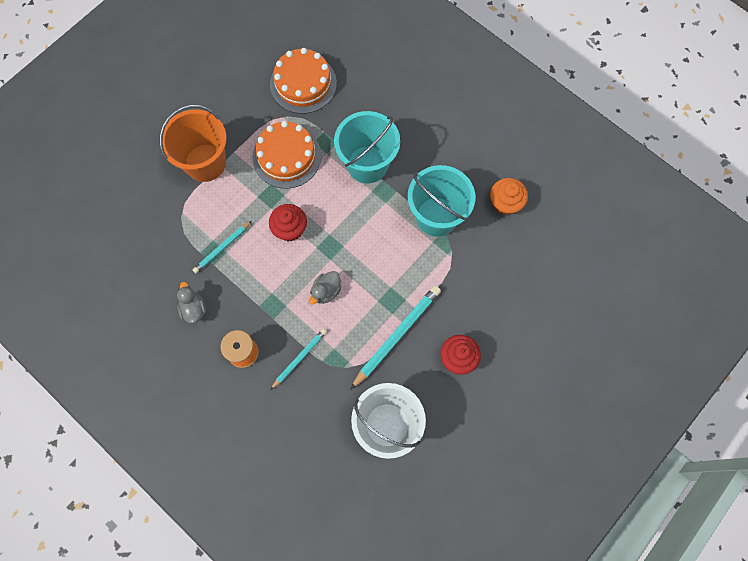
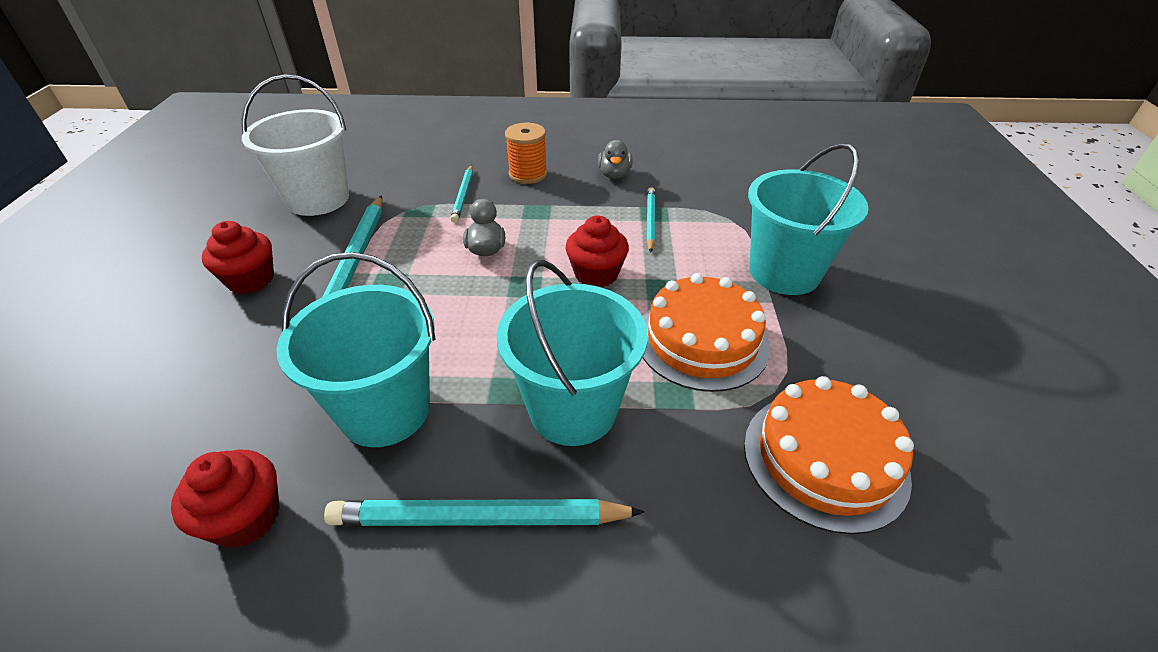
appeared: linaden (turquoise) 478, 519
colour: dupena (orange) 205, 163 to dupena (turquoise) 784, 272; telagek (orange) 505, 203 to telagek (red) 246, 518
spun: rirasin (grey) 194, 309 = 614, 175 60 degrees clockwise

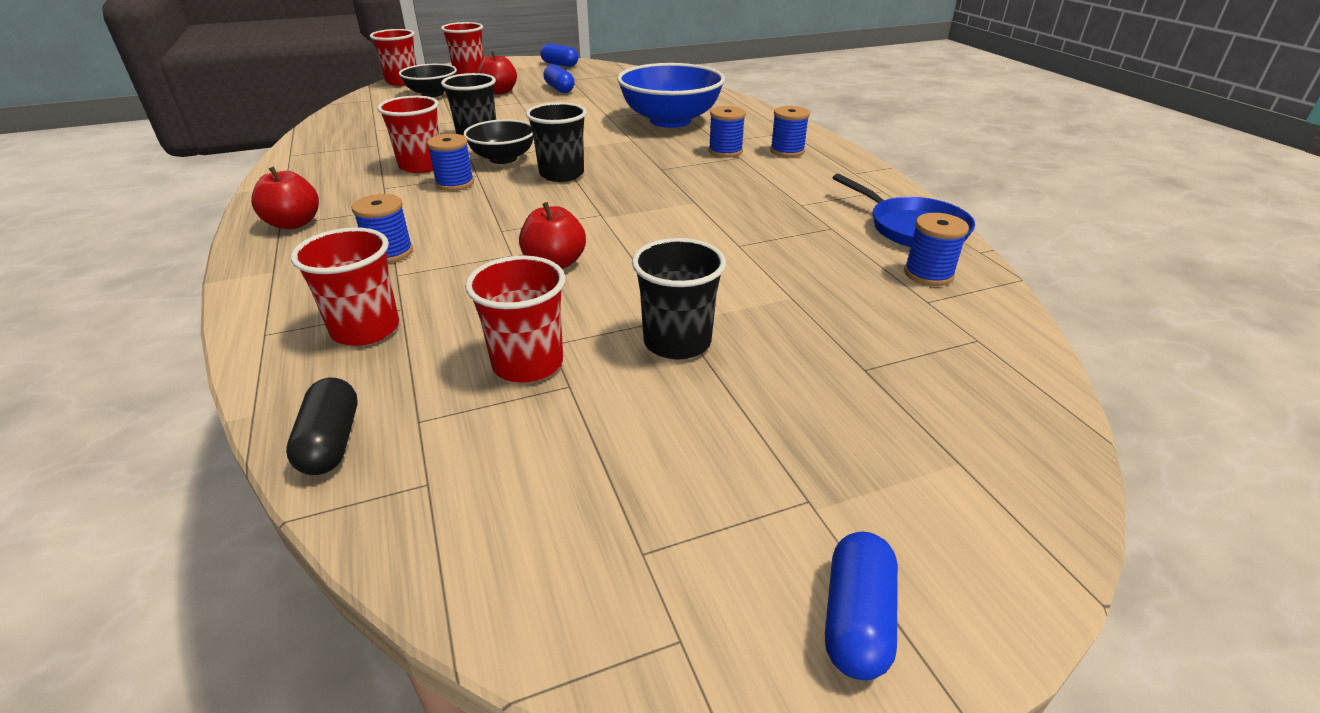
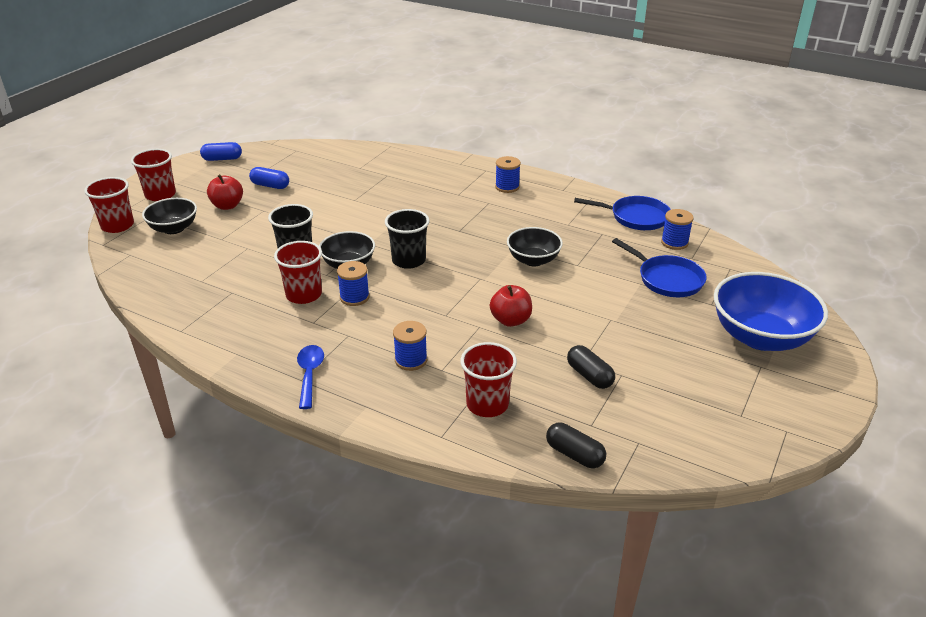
missing: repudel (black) 677, 342; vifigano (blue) 725, 151; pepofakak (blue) 856, 619
appeared: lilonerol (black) 533, 260; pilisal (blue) 667, 279
relocated: lilonerol (blue) 670, 120 to 760, 337
exchanged: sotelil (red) 294, 223 to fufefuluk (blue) 310, 374; repudel (red) 528, 364 to pepofakak (black) 589, 376

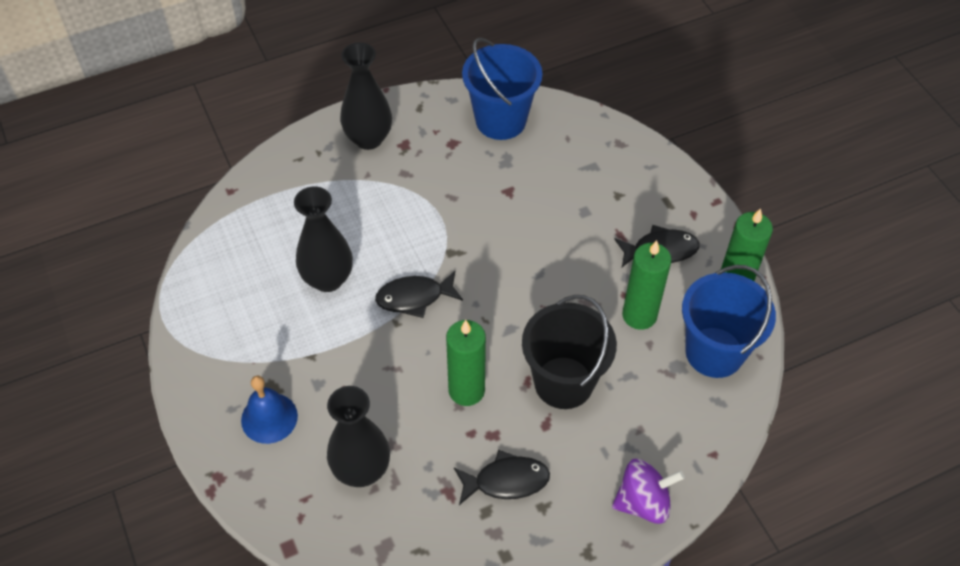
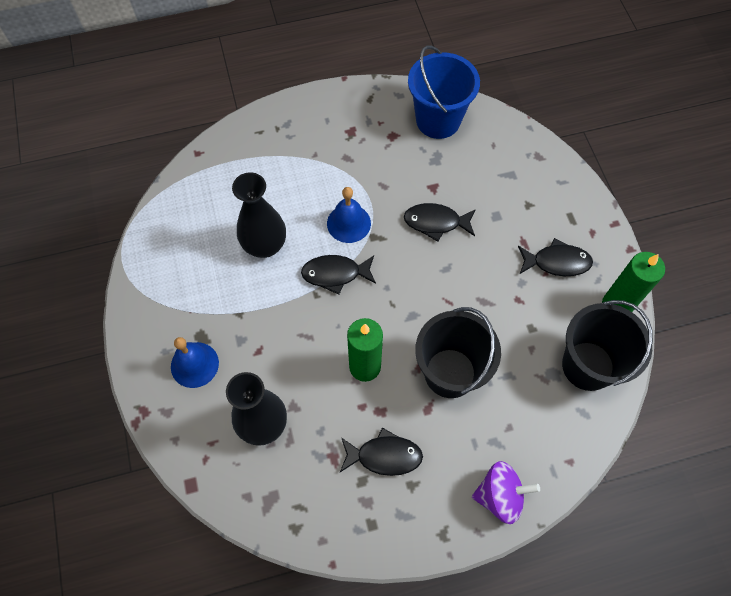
missing: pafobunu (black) 368, 138; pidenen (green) 639, 315
appeared: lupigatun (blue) 348, 223; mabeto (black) 436, 222
colour: dupena (blue) 714, 352 to dupena (black) 587, 366

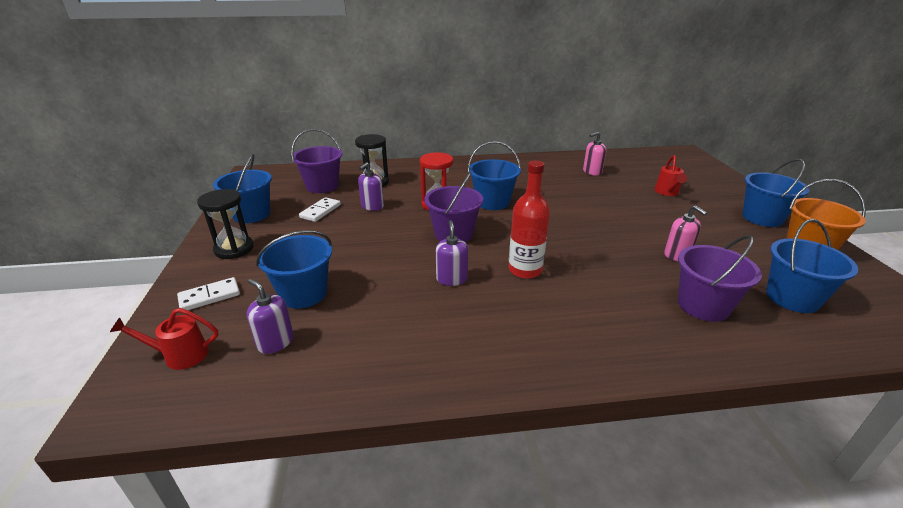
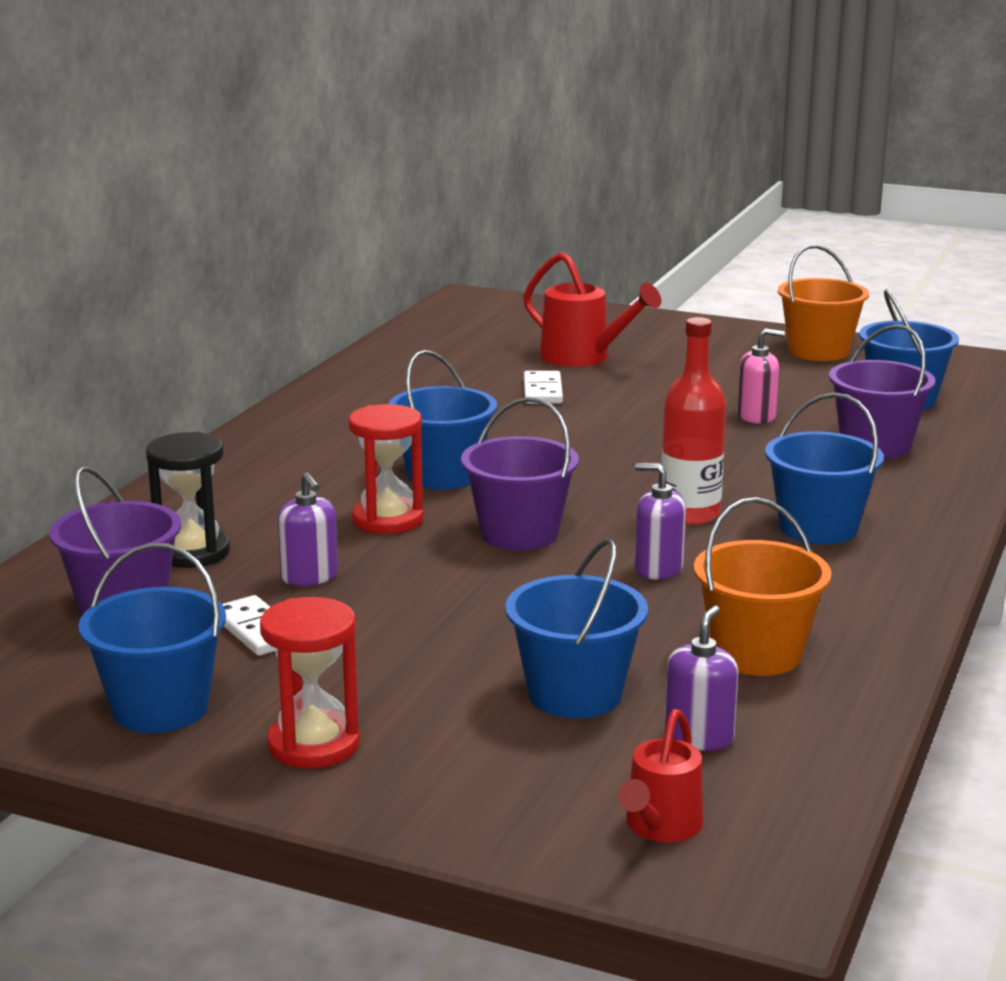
missing: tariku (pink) 592, 172
appeared: dupena (orange) 756, 654
relocated: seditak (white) 209, 296 to 543, 391; dupena (blue) 762, 218 to 818, 528
colour: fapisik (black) 234, 249 to fapisik (red) 313, 744
spun: tariku (purple) 275, 342 = 699, 737 135 degrees clockwise
size: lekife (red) 667, 192 = 583, 358 x1.56

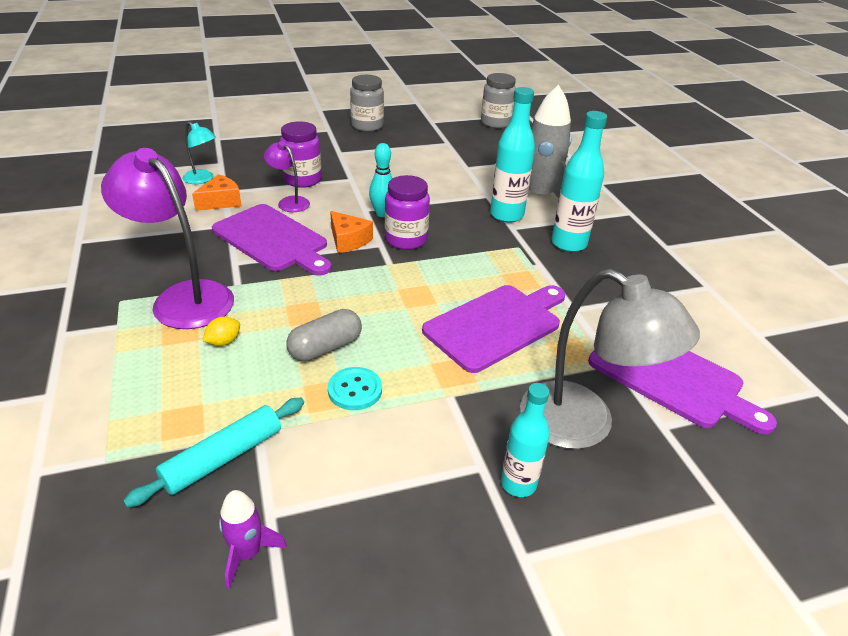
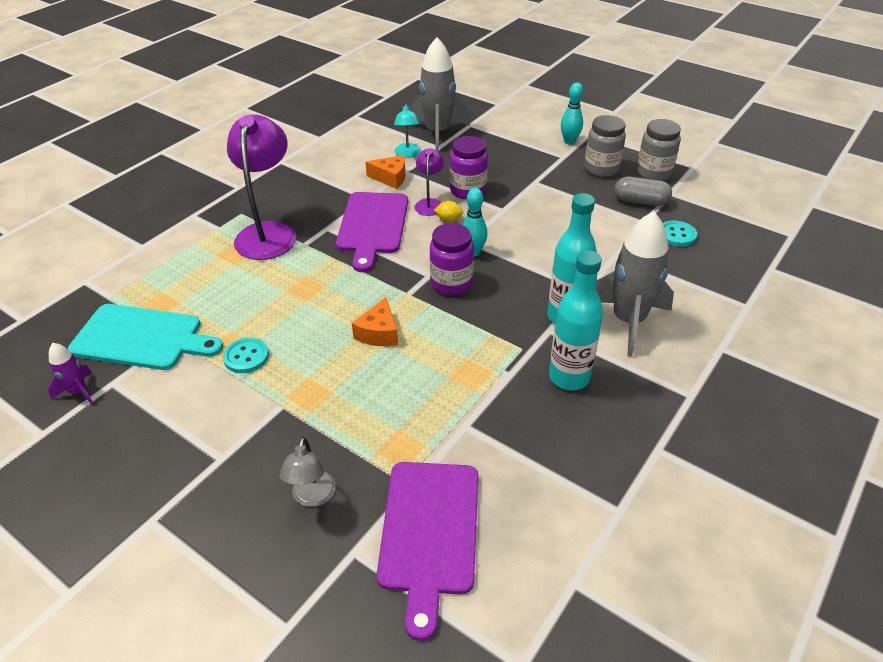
missing: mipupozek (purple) 496, 325; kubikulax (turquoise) 518, 484
appeared: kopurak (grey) 438, 133; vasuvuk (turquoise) 569, 141; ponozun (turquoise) 677, 235
relocated: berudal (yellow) 224, 342 to 448, 219; pepofakak (grey) 325, 348 to 640, 201; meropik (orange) 348, 240 to 379, 333; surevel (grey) 496, 123 to 653, 173
exchanged: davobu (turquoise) 223, 457 to mipupozek (turquoise) 142, 338
size: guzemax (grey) 583, 425 = 312, 497 x0.50

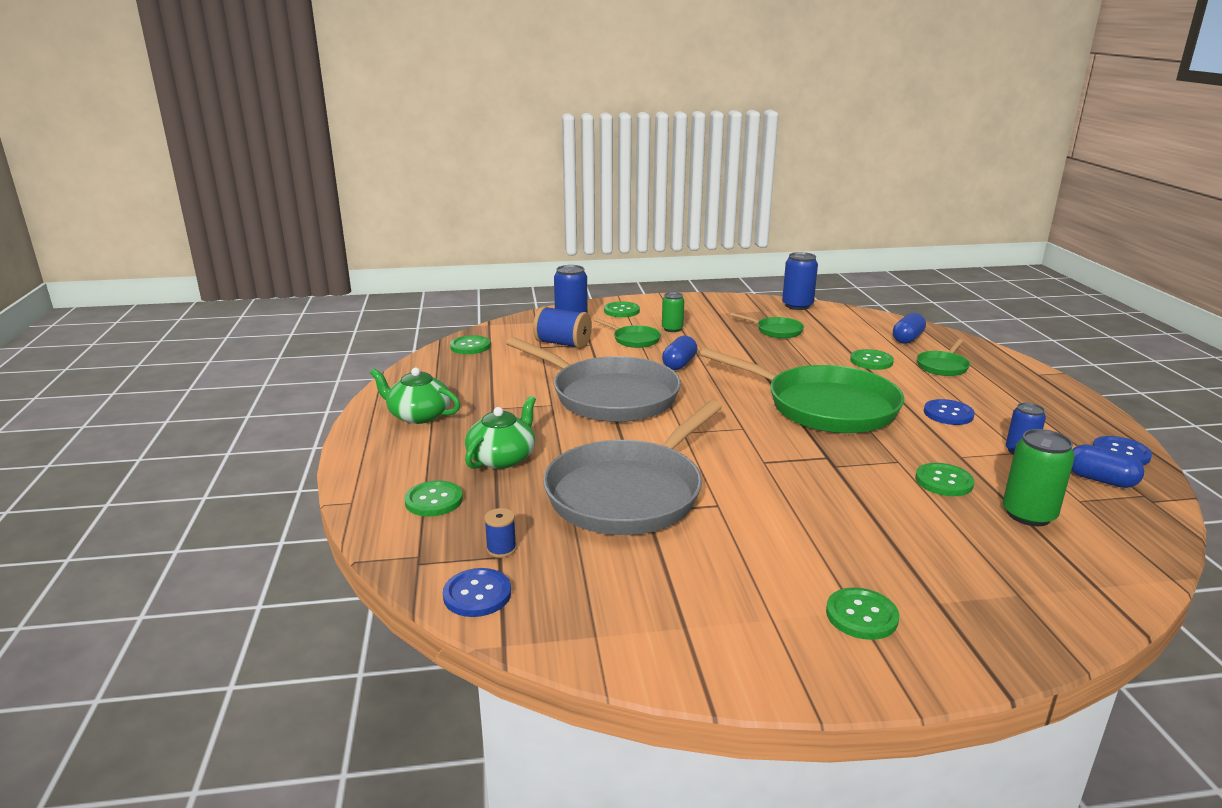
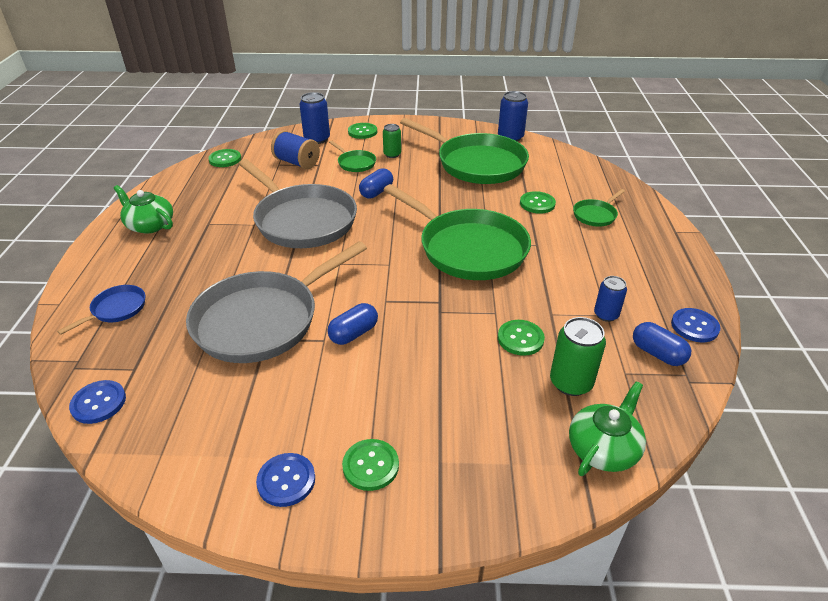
missing: vifigano (blue) 501, 549
relocated: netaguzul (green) 502, 458 to 603, 448; pepofakak (blue) 907, 339 to 354, 333; ponozun (blue) 948, 414 to 286, 480
exchanged: ponozun (green) 434, 500 to pilisal (blue) 116, 309
size: pilisal (green) 776, 331 = 476, 164 x2.30

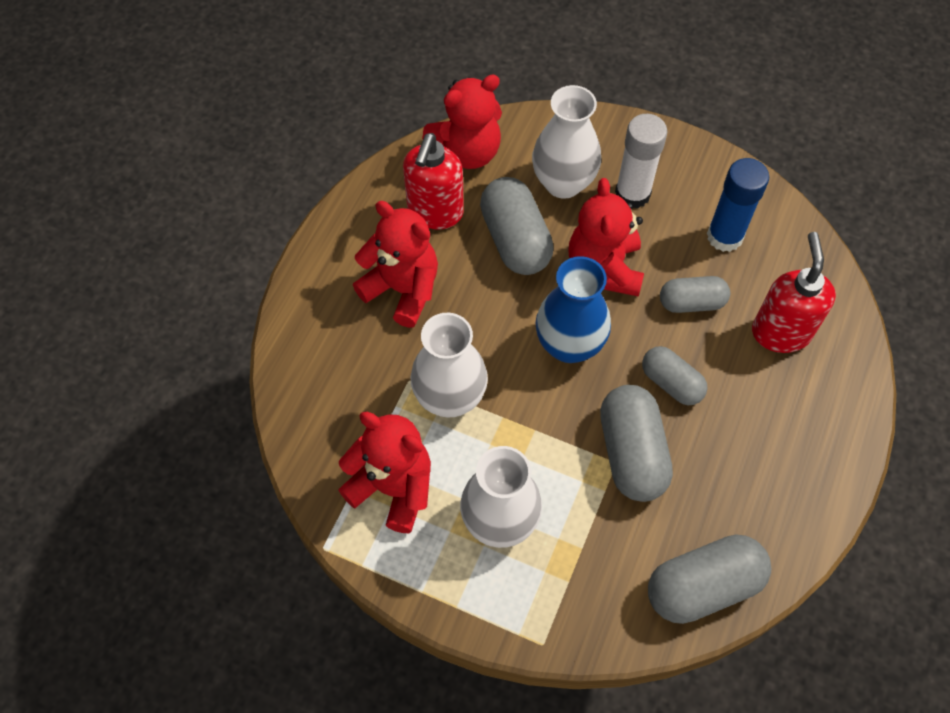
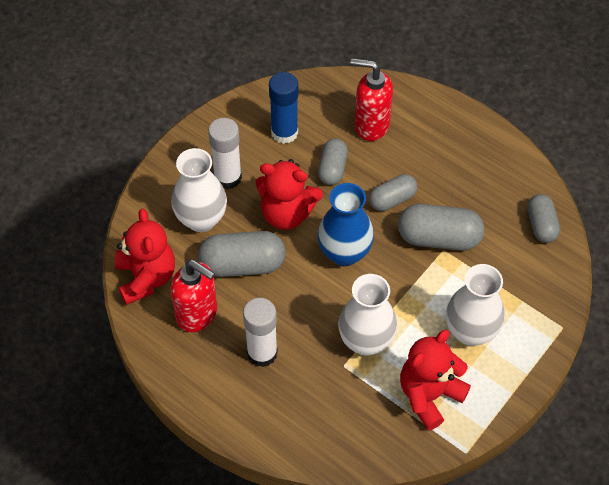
exchanged: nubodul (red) 402, 289 to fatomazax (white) 262, 353
size: pepofakak (grey) 703, 586 = 541, 225 x0.63

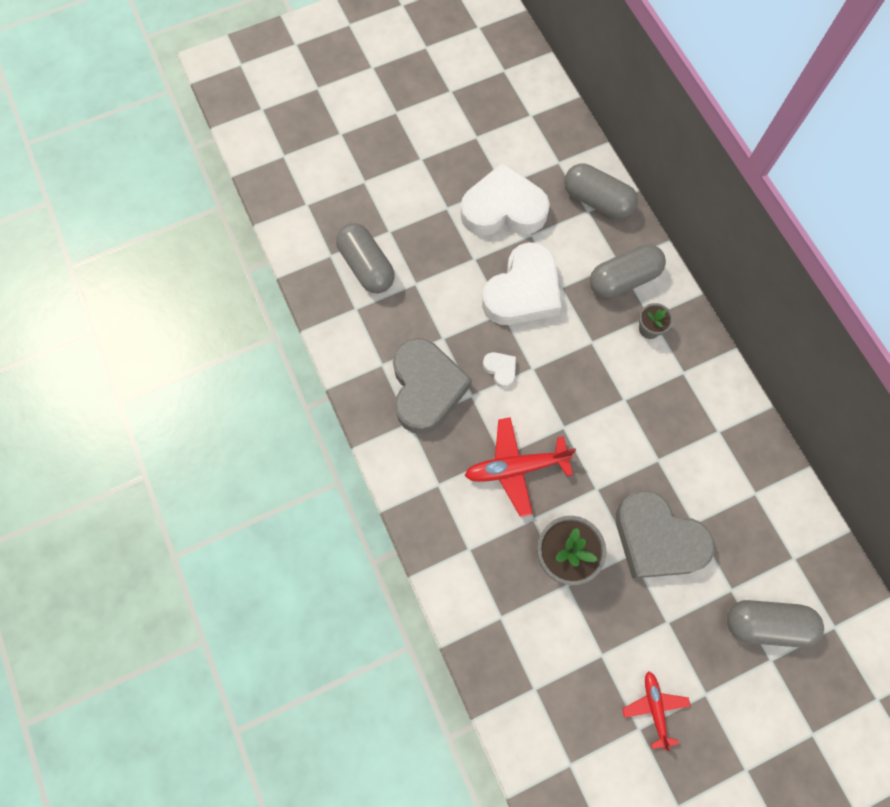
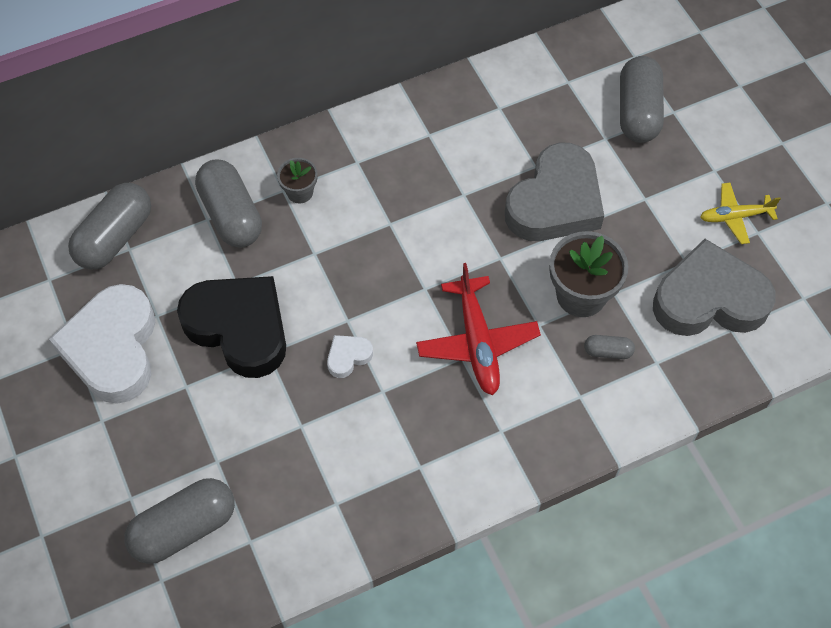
appeared: pepofakak (grey) 608, 351
relocated: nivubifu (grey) 426, 388 to 709, 299
colour: nivubifu (white) 523, 291 to nivubifu (black) 239, 328; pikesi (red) 654, 708 to pikesi (yellow) 735, 216

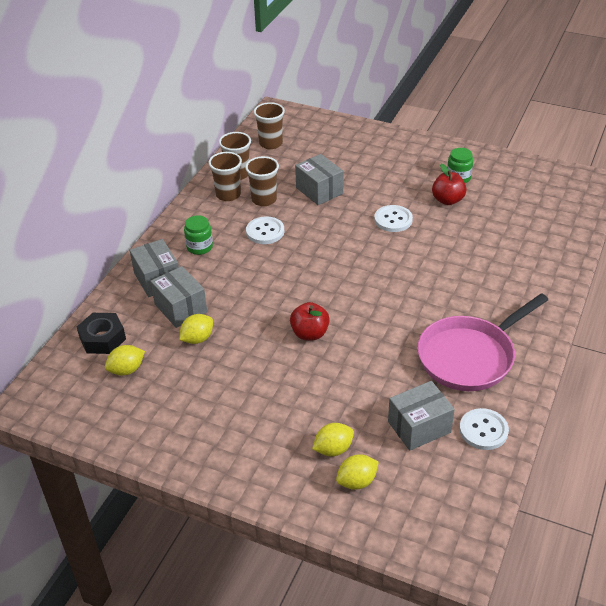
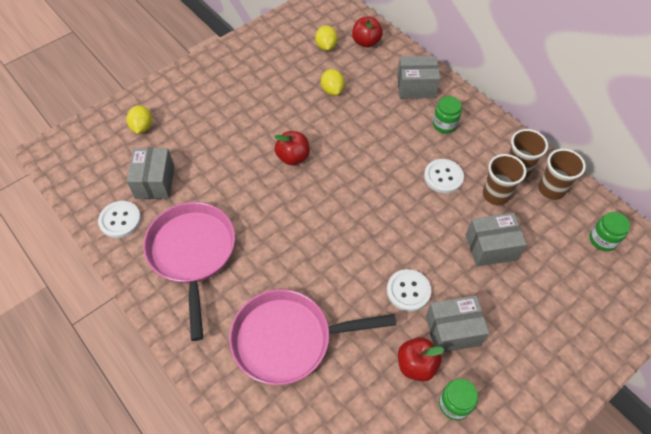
missing: berudal (yellow) 333, 449
appeared: pilisal (pink) 288, 339
relocated: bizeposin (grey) 180, 308 to 452, 331
exchanged: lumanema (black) 102, 338 to sotelil (red) 366, 42; repudel (brown) 270, 143 to surevel (green) 602, 239

